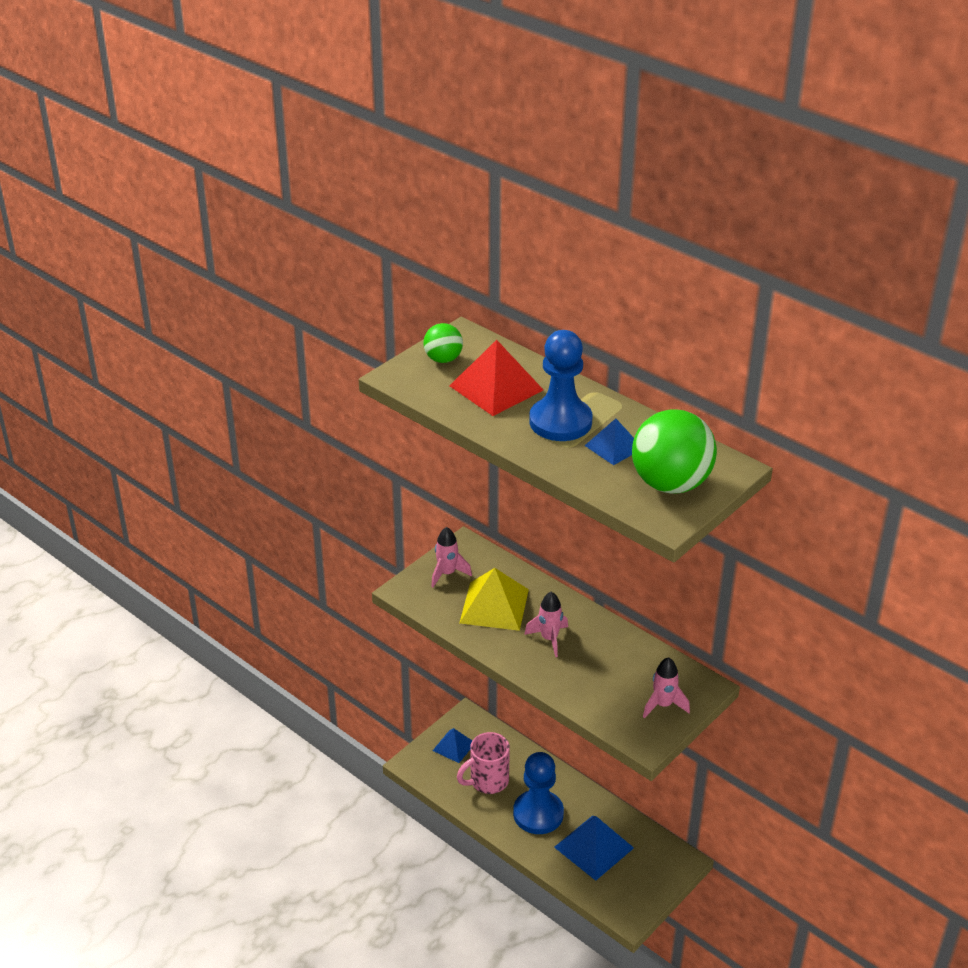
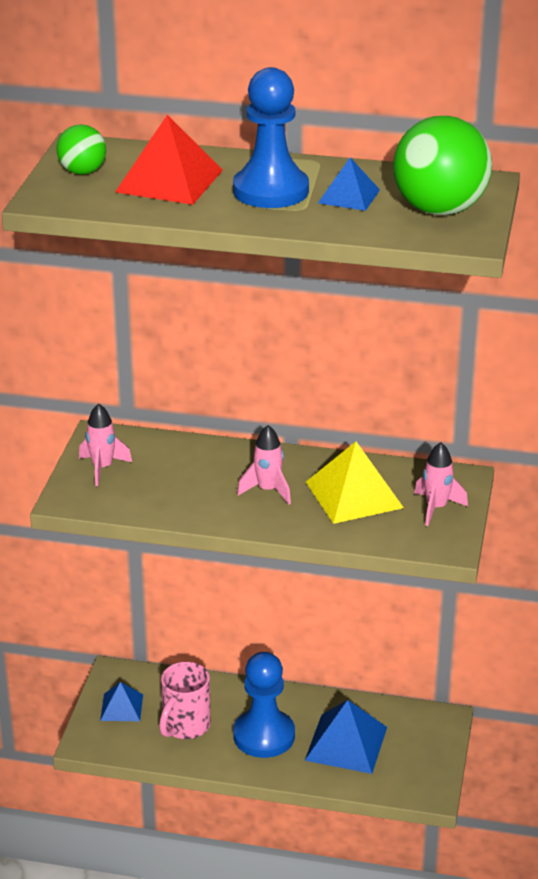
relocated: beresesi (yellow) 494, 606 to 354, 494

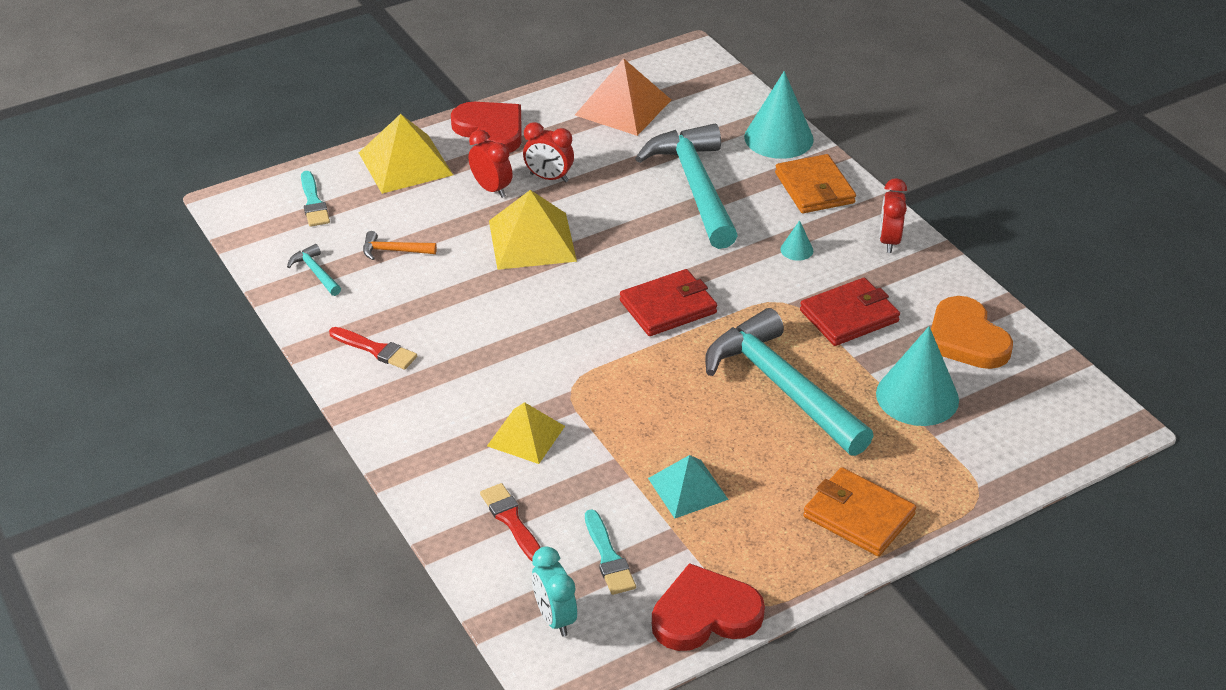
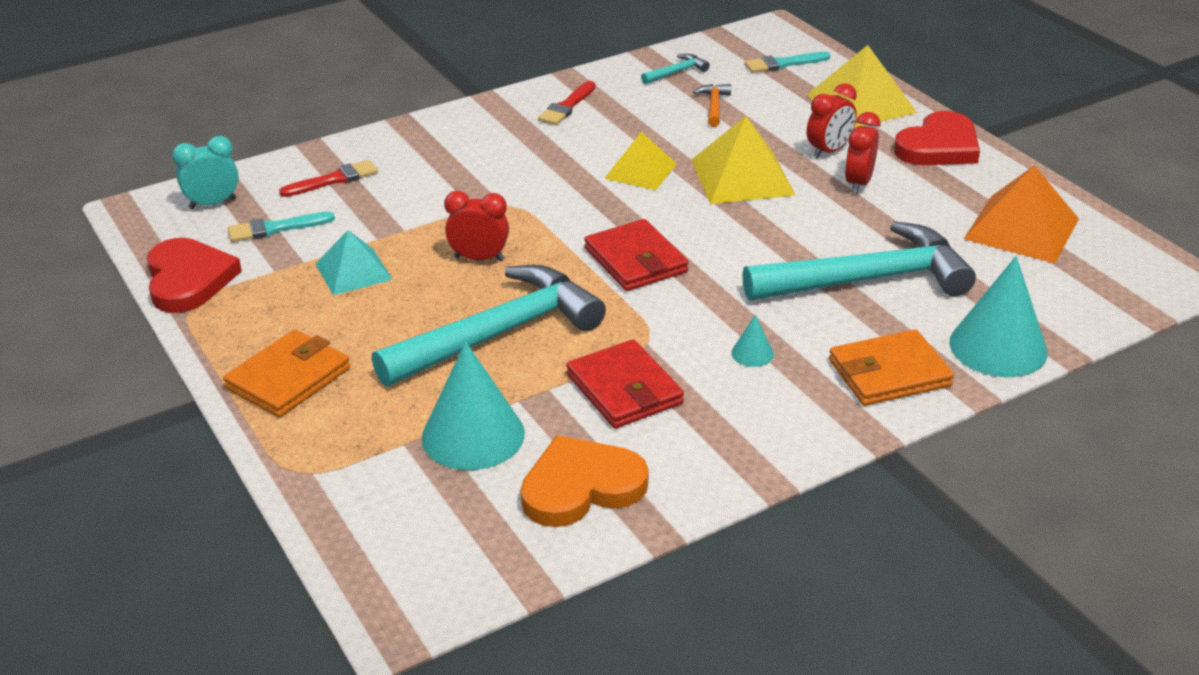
relocated: beresesi (yellow) 526, 436 to 641, 171; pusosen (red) 889, 241 to 479, 258

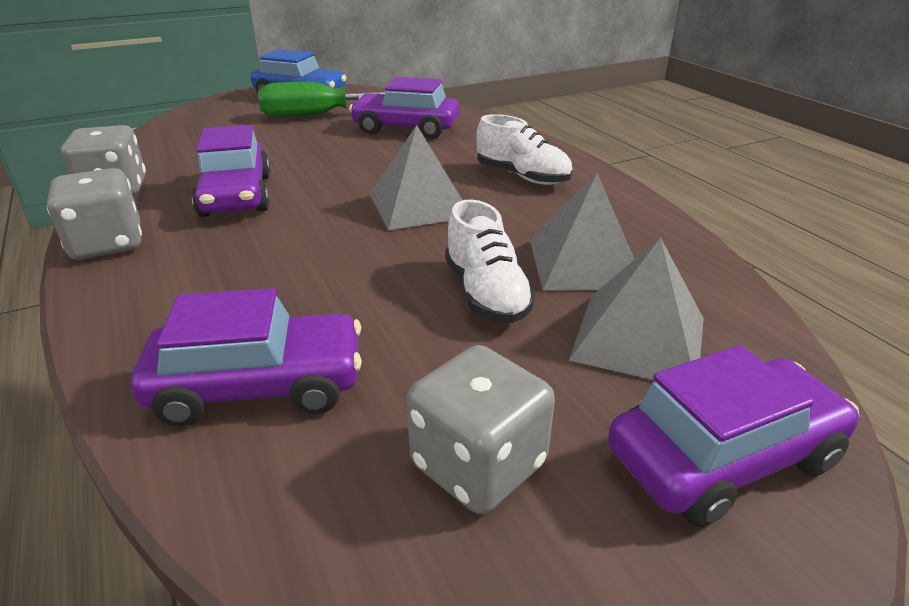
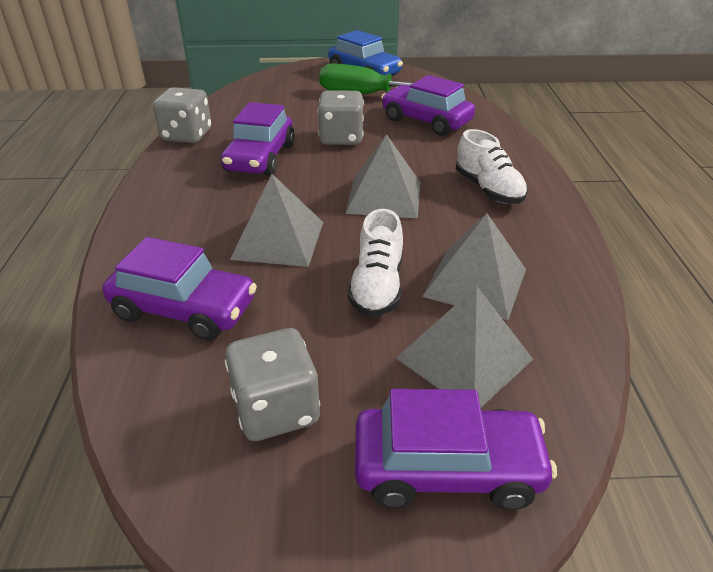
appeared: beresesi (grey) 278, 240
relocated: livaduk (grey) 108, 244 to 341, 138

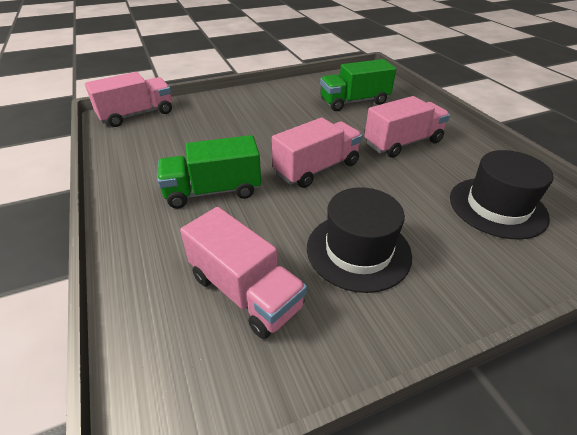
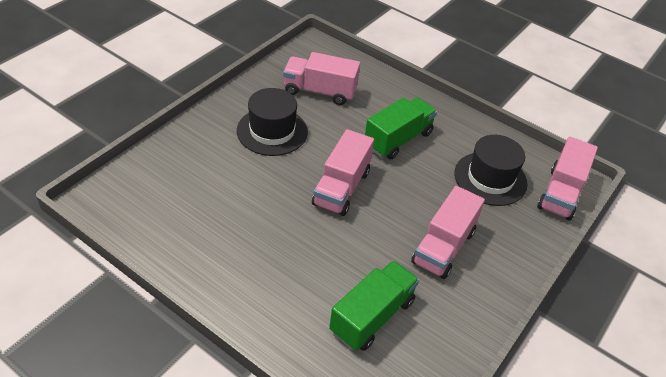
relocated: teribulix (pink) 403, 143 to 443, 247; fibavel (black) 497, 207 to 490, 178

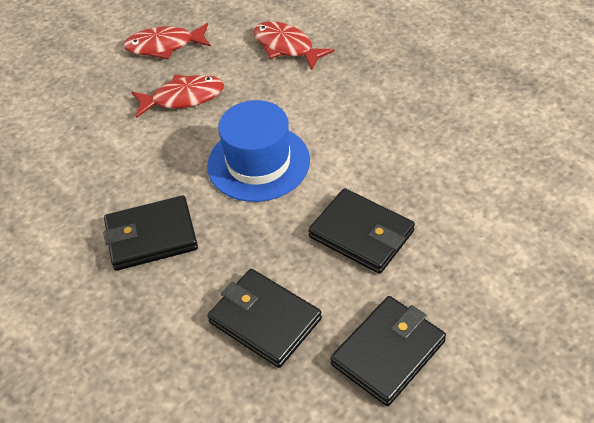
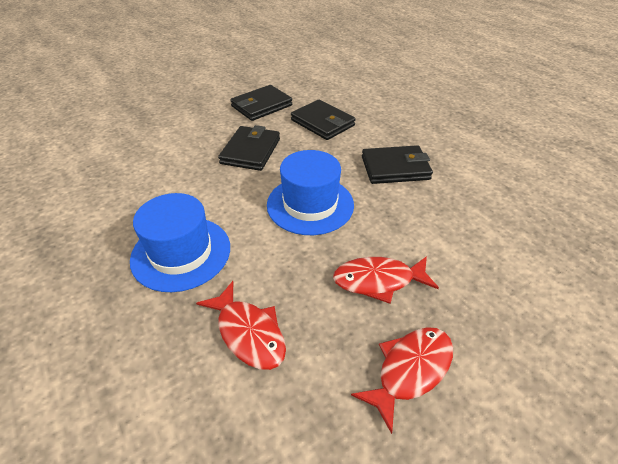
appeared: fibavel (blue) 181, 253
spun: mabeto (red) 164, 46 = 410, 370 45 degrees counterclockwise; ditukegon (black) 361, 234 = 251, 151 60 degrees clockwise

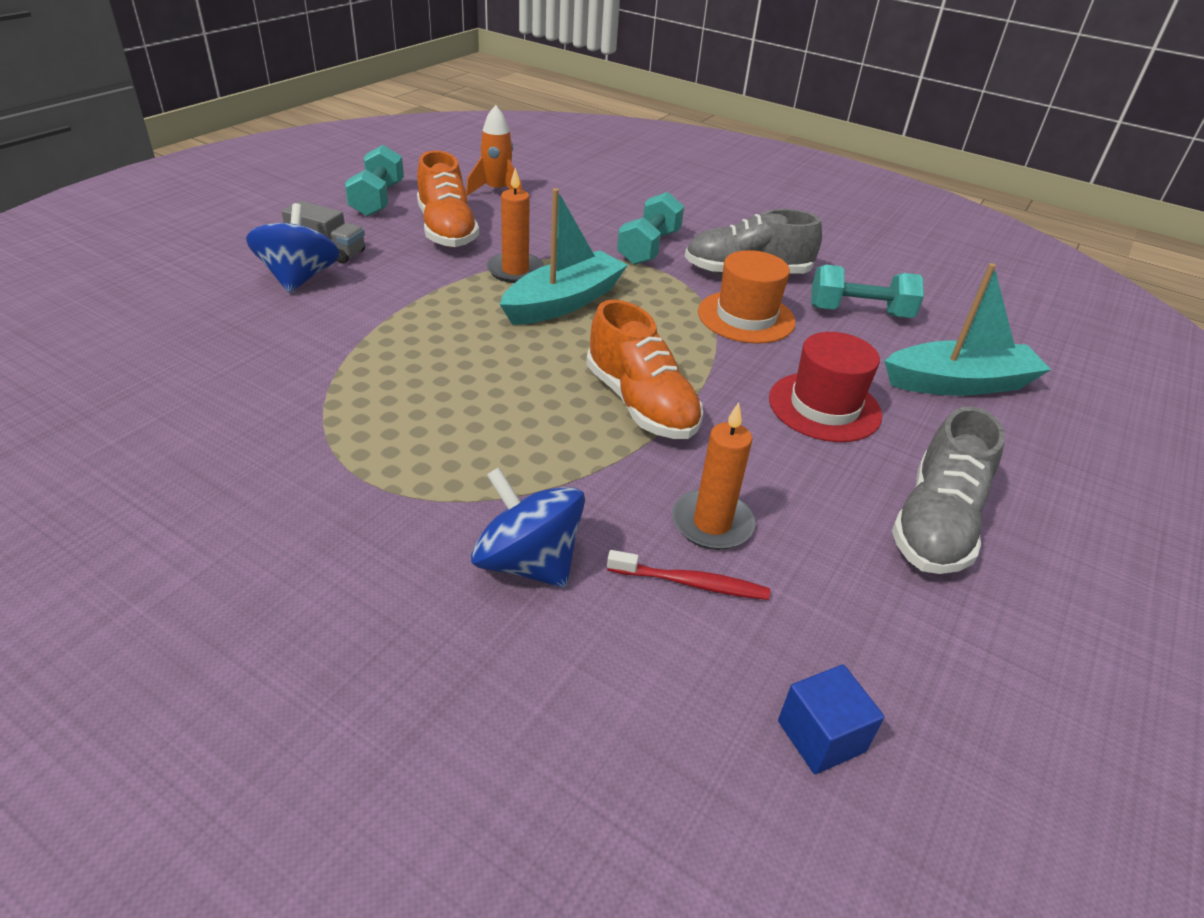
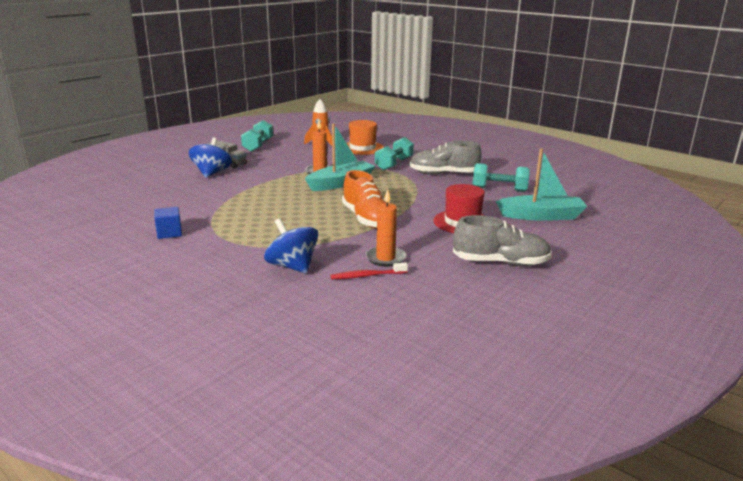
missing: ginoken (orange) 447, 230
relocated: fibavel (orange) 746, 317 to 362, 148; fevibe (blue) 821, 736 to 169, 233
spun: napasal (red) 691, 583 = 367, 276 150 degrees clockwise; ginoken (grey) 936, 523 = 500, 262 120 degrees counterclockwise

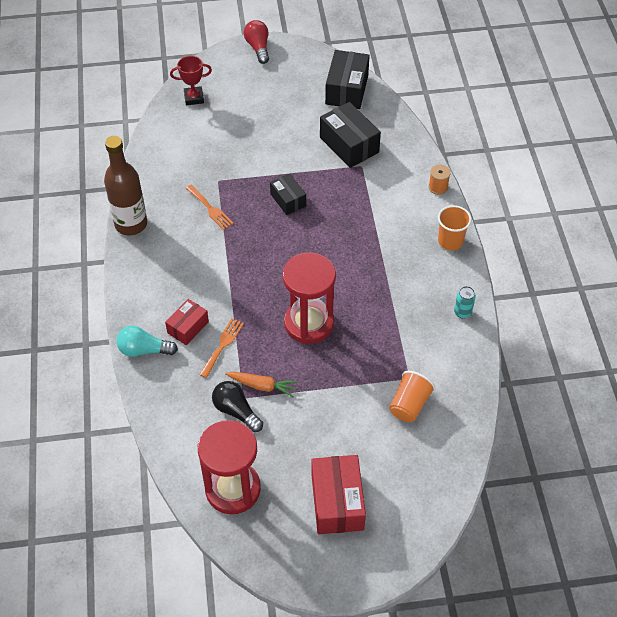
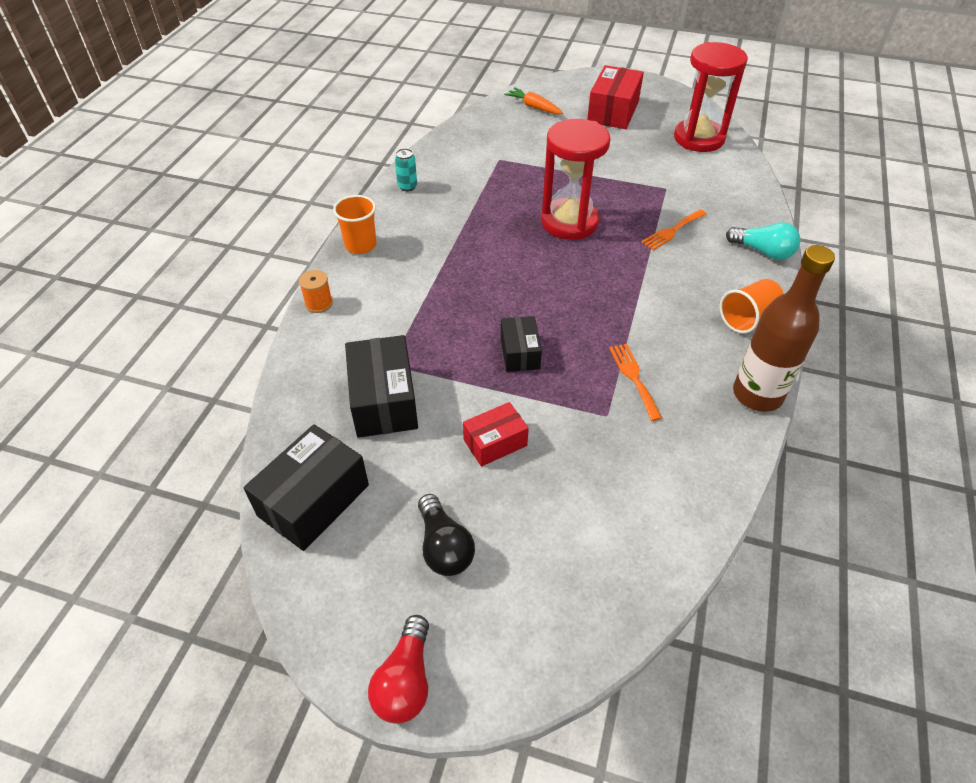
missing: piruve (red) 194, 98
relocated: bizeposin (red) 188, 327 to 495, 442; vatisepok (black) 236, 411 to 444, 547; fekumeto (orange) 262, 386 to 534, 107; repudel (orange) 409, 404 to 747, 318

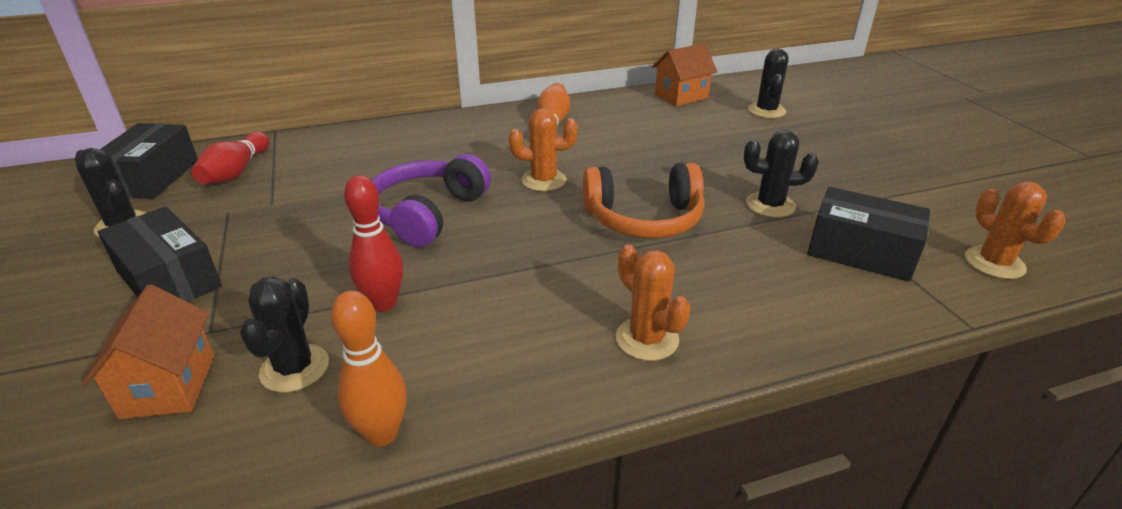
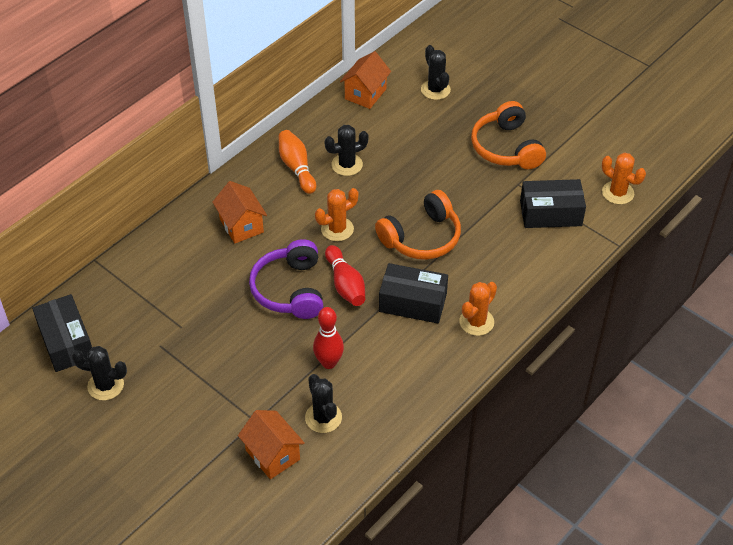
missing: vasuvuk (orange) 382, 434
appeared: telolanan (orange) 241, 225; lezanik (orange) 506, 147
relocated: bizeposin (black) 169, 279 to 413, 302; vasuvuk (red) 236, 172 to 345, 284; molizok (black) 770, 205 to 347, 165
spun: molizok (orange) 647, 339 = 476, 322 75 degrees counterclockwise

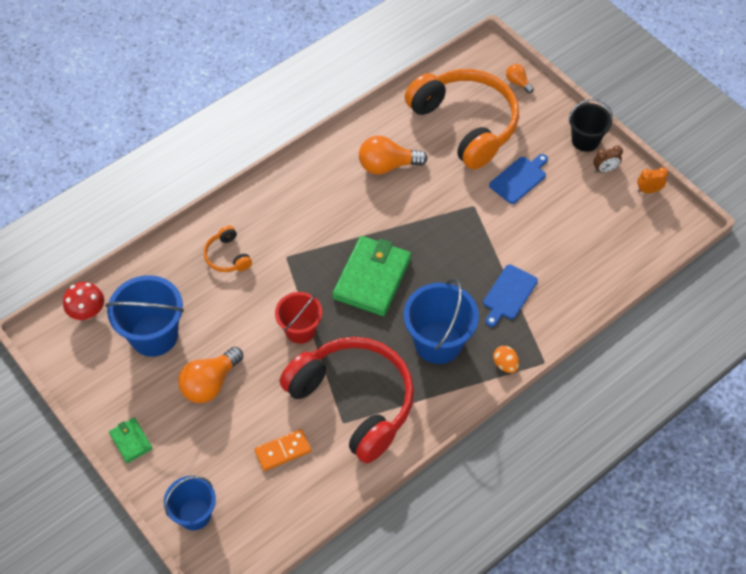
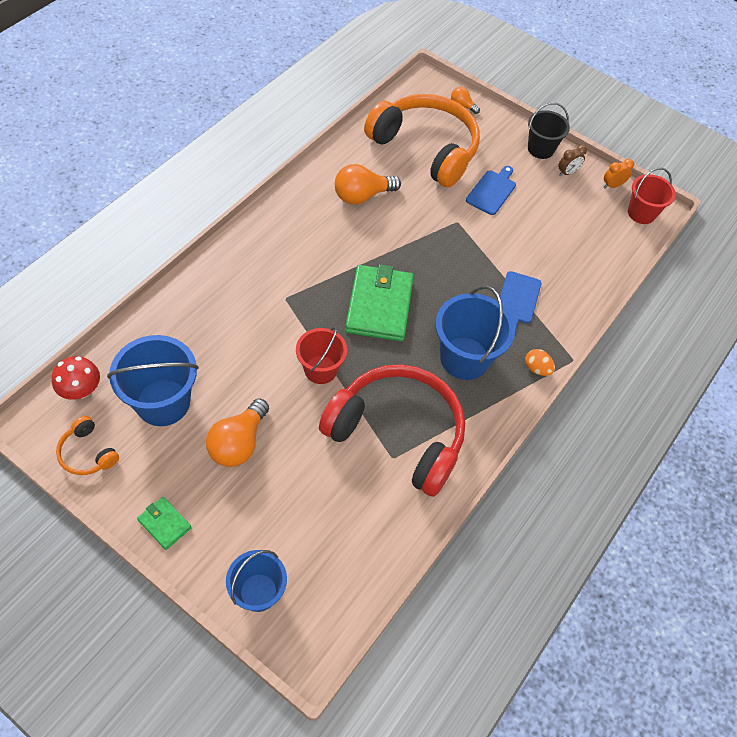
missing: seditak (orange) 283, 451
appeared: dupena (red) 641, 213
relocated: lezanik (orange) 227, 256 to 87, 453

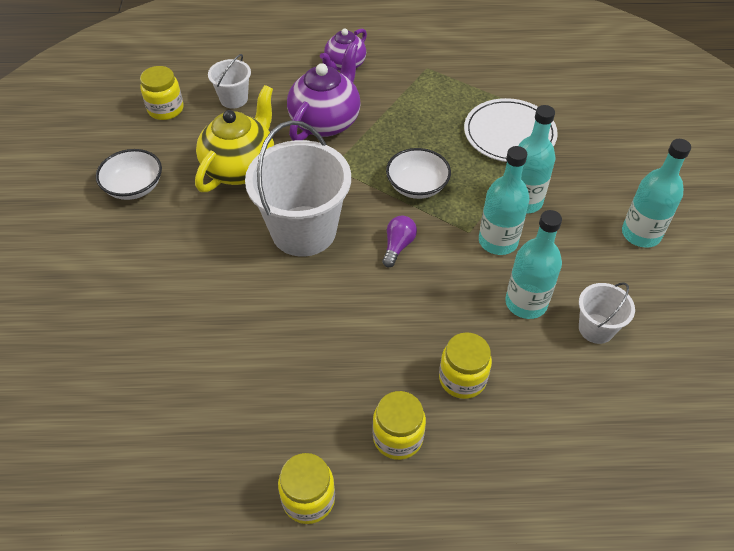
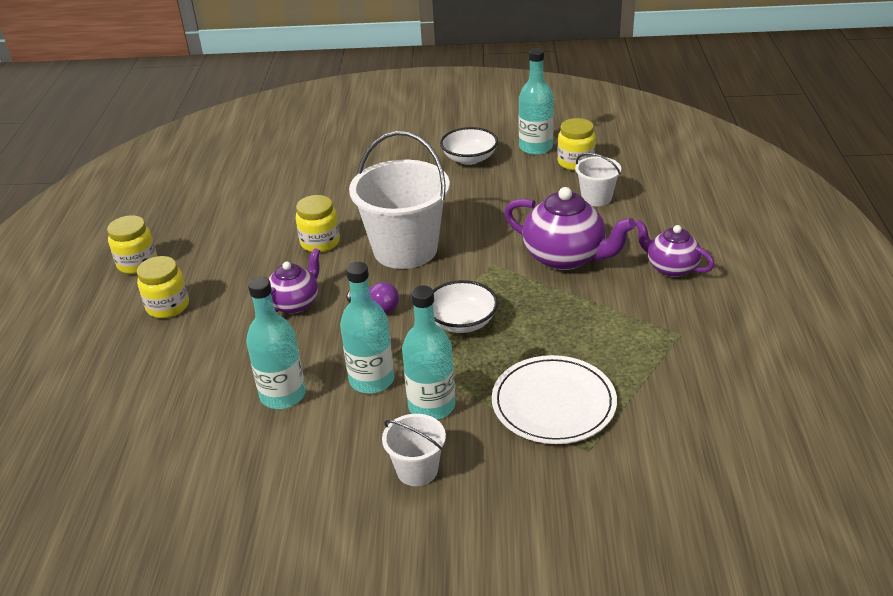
missing: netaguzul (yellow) 240, 168
appeared: netaguzul (purple) 295, 303
relocated: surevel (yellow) 462, 379 to 320, 242; dupena (white) 596, 328 to 417, 470; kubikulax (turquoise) 641, 234 to 535, 147

